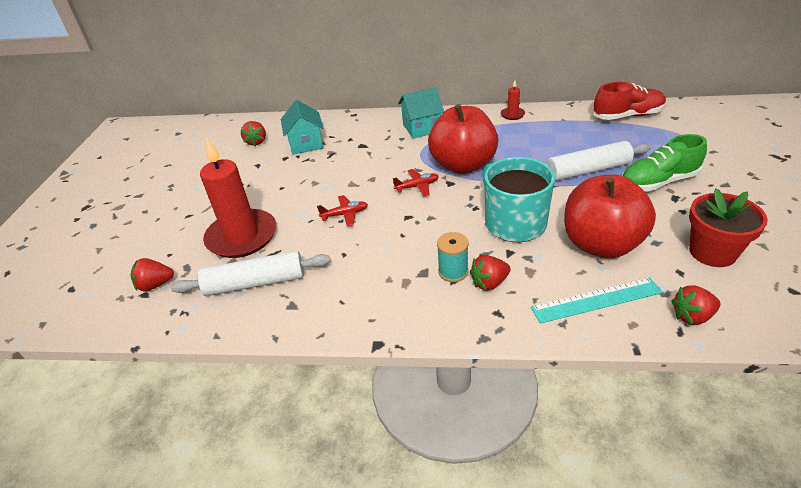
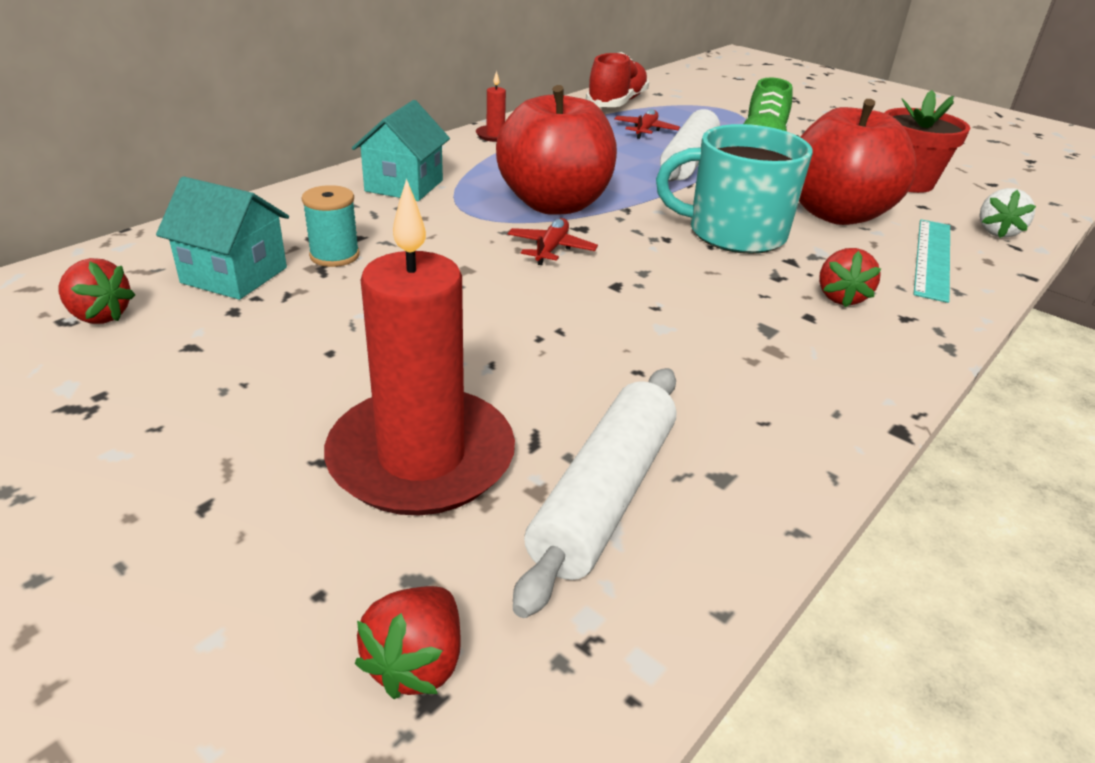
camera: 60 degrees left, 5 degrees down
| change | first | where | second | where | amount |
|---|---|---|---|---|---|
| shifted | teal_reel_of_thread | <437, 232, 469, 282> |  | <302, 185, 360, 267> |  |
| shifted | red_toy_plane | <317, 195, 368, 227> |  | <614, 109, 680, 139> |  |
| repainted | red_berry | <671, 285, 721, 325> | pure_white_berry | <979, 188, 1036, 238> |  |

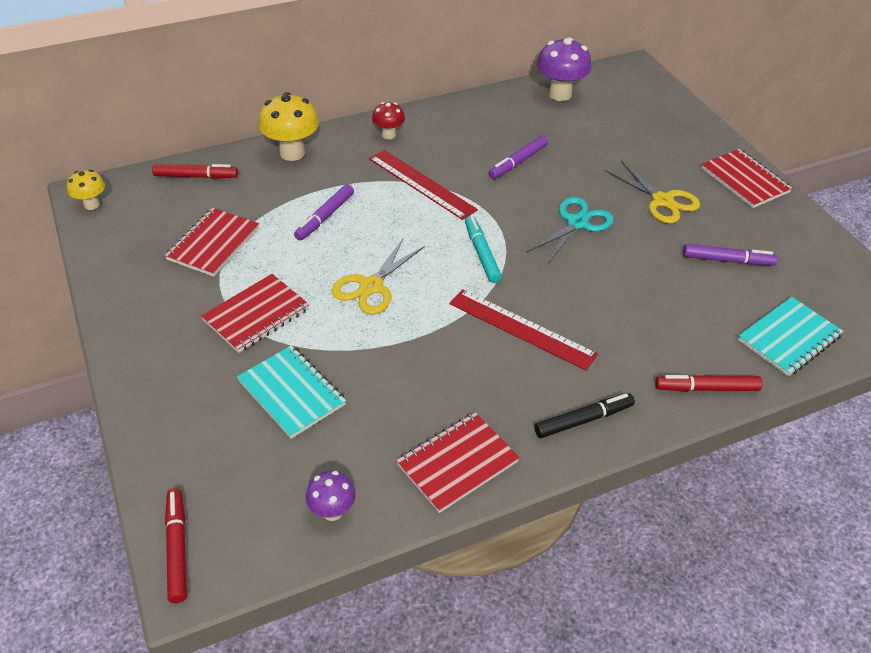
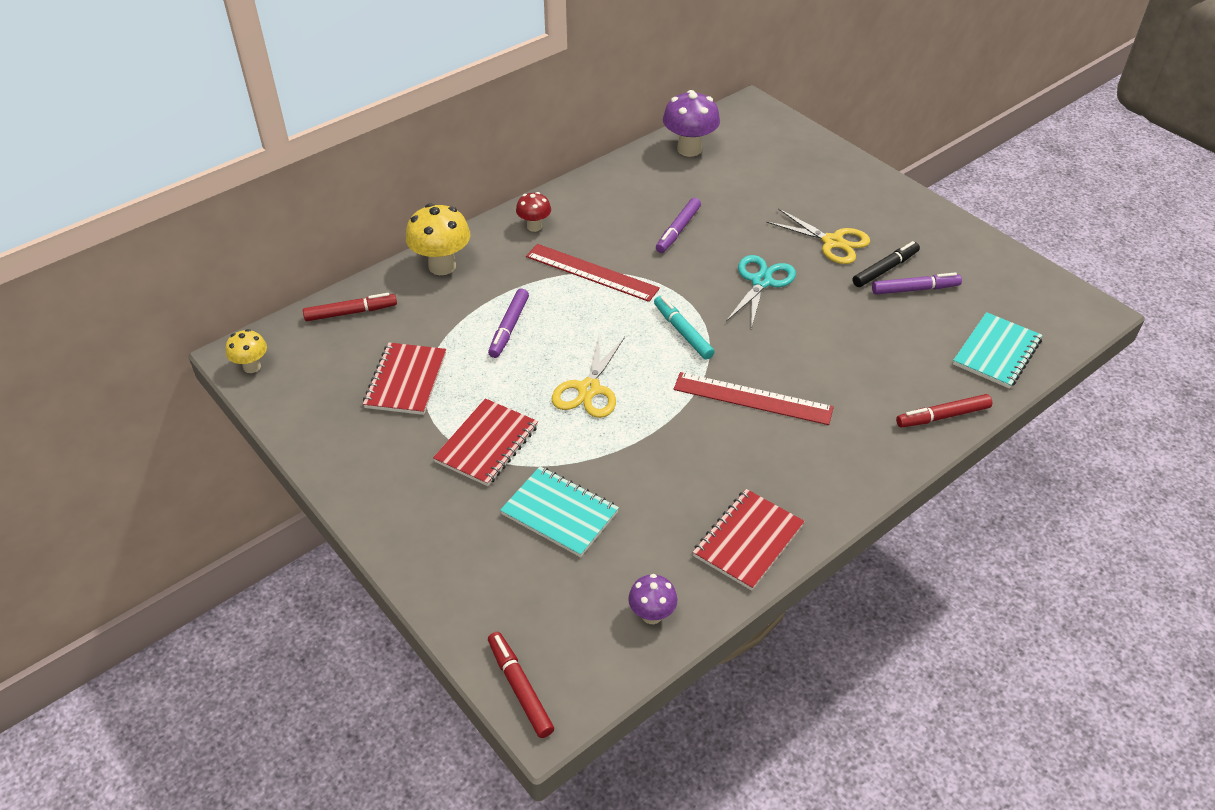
camera: 15 degrees left, 0 degrees up
| change | first | where | second | where | amount |
|---|---|---|---|---|---|
| shifted | black_marker | <534, 393, 635, 438> |  | <853, 241, 920, 287> |  |
| gone | red_notebook | <701, 149, 792, 208> |  |  |  |

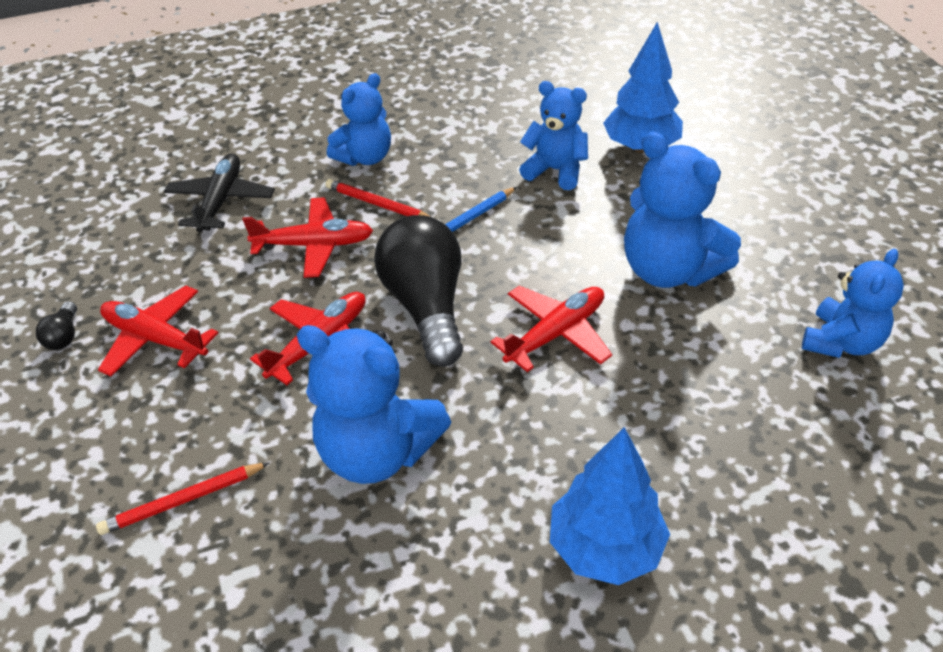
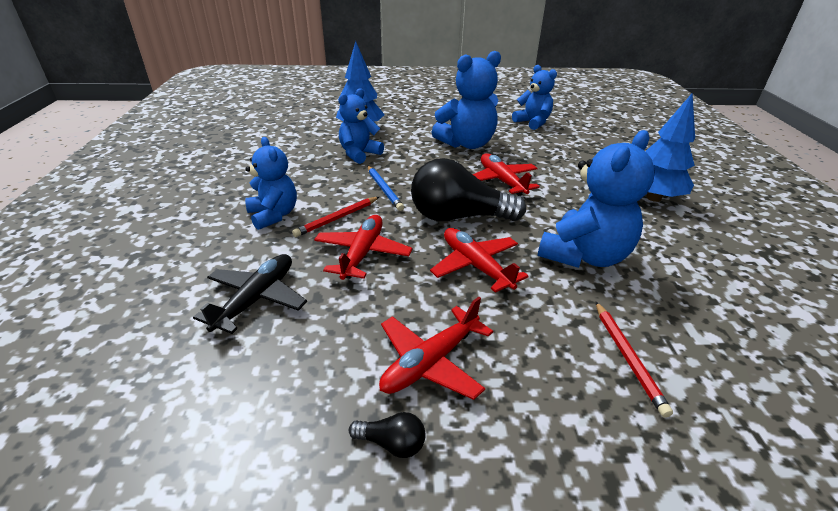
camera: 75 degrees left, 10 degrees down
| change | first | where | second | where | amount |
|---|---|---|---|---|---|
| rotated | black_toy_plane | <164, 153, 275, 232> |  | <193, 254, 307, 334> | 90 degrees clockwise |

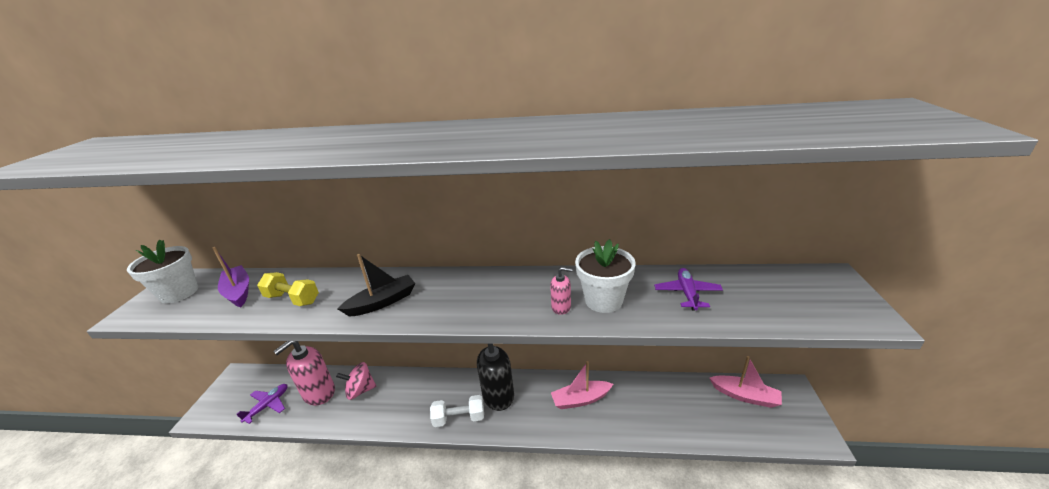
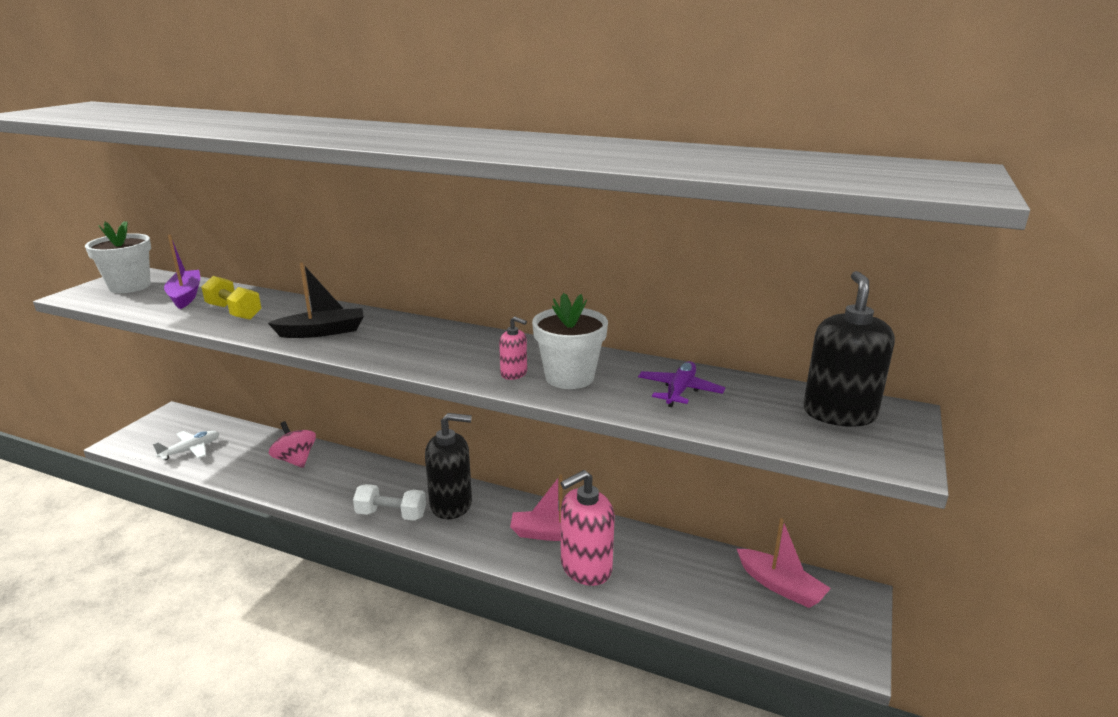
camera: 15 degrees right, 5 degrees down
| change | first | where | second | where | amount |
|---|---|---|---|---|---|
| repainted | violet_toy_plane | <236, 384, 288, 424> | pure_white_toy_plane | <153, 431, 219, 460> |  |
| rotated | rosy_whirligig | <336, 362, 376, 400> |  | <269, 421, 316, 468> | 45 degrees clockwise |
| shifted | rosy_soap_dispenser | <273, 341, 335, 405> |  | <561, 470, 615, 586> |  |
| new |  |  | black_soap_dispenser | <804, 271, 895, 427> |  |

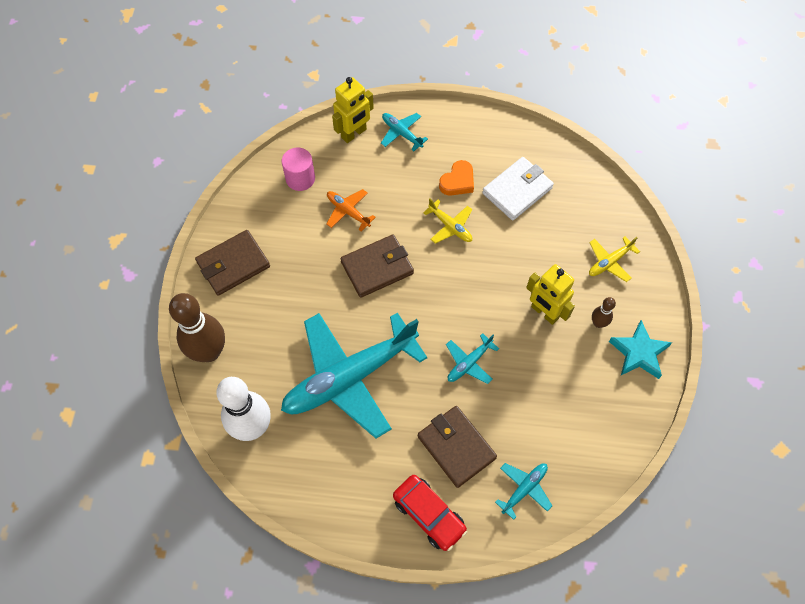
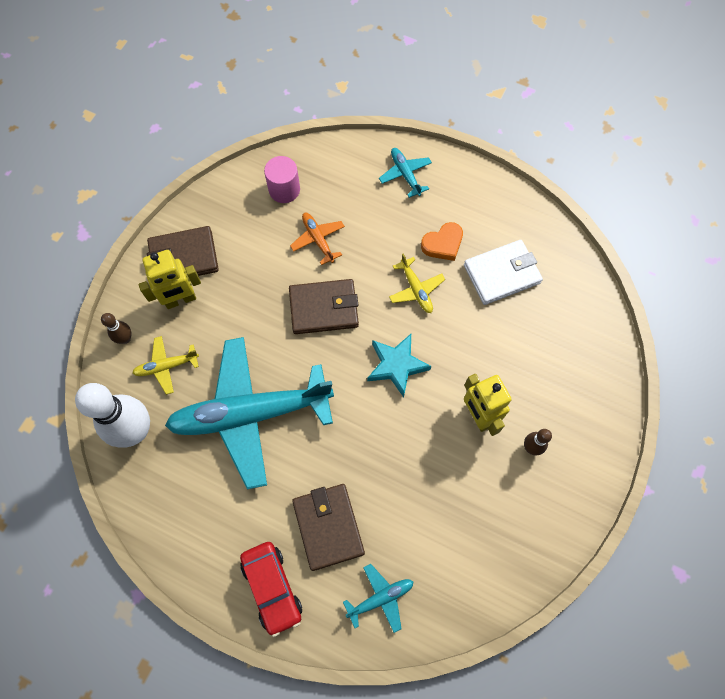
camera: 20 degrees right, 5 degrees up
| change | first | where | second | where | amount |
|---|---|---|---|---|---|
| scaled | dark_brown_tenpin | <169, 293, 225, 362> |  | <101, 313, 131, 344> | x0.46 |
| shifted | yellow_toy_plane | <589, 236, 640, 282> |  | <132, 336, 199, 395> |  |
| shifted | yellow_robot | <332, 77, 374, 143> |  | <138, 250, 201, 309> |  |
| shifted | teal_five-pointed_star | <609, 320, 672, 379> |  | <367, 334, 432, 398> |  |
| gone | teal_toy_plane | <446, 333, 499, 384> |  |  |  |

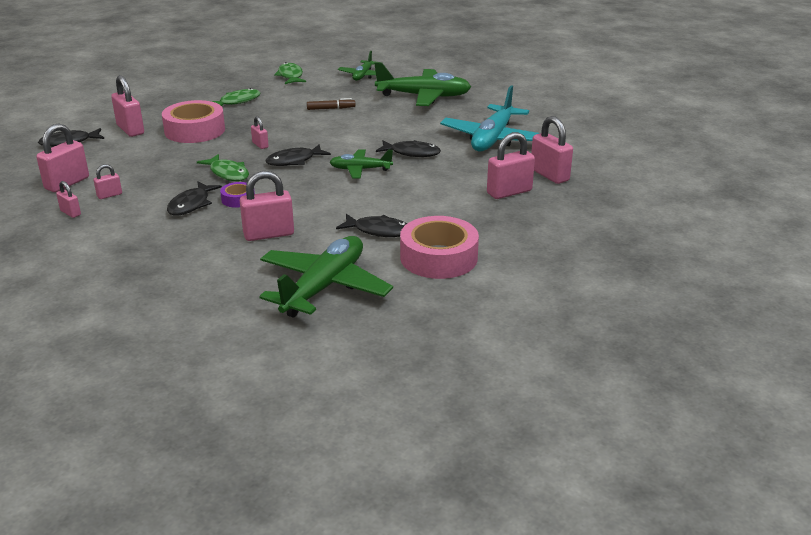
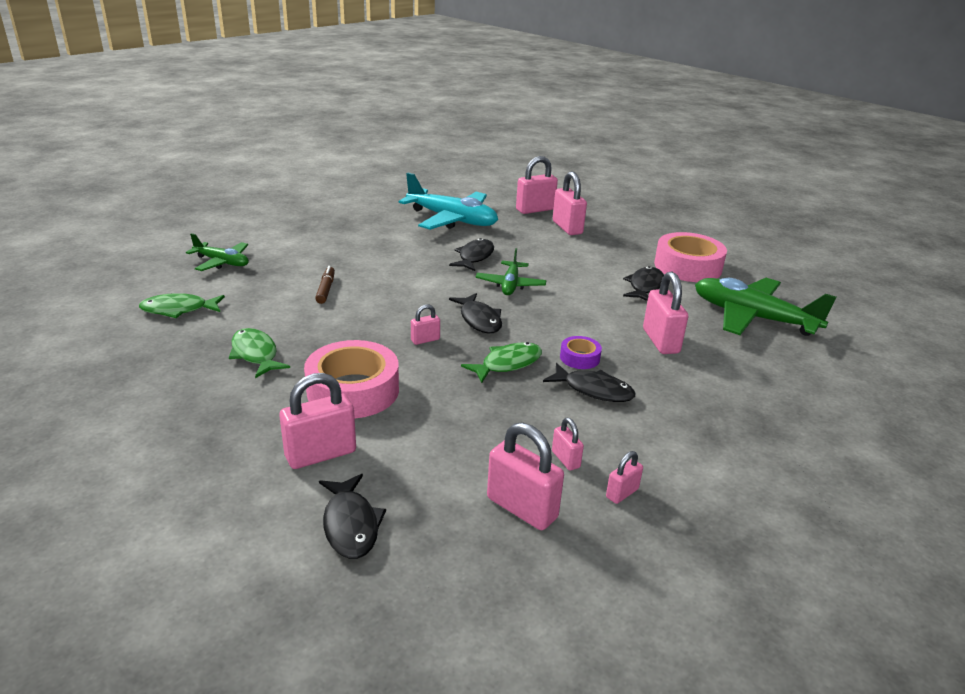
camera: 85 degrees left, 0 degrees up
| change | first | where | second | where | amount |
|---|---|---|---|---|---|
| gone | emerald_toy_plane | <374, 62, 471, 106> |  |  |  |

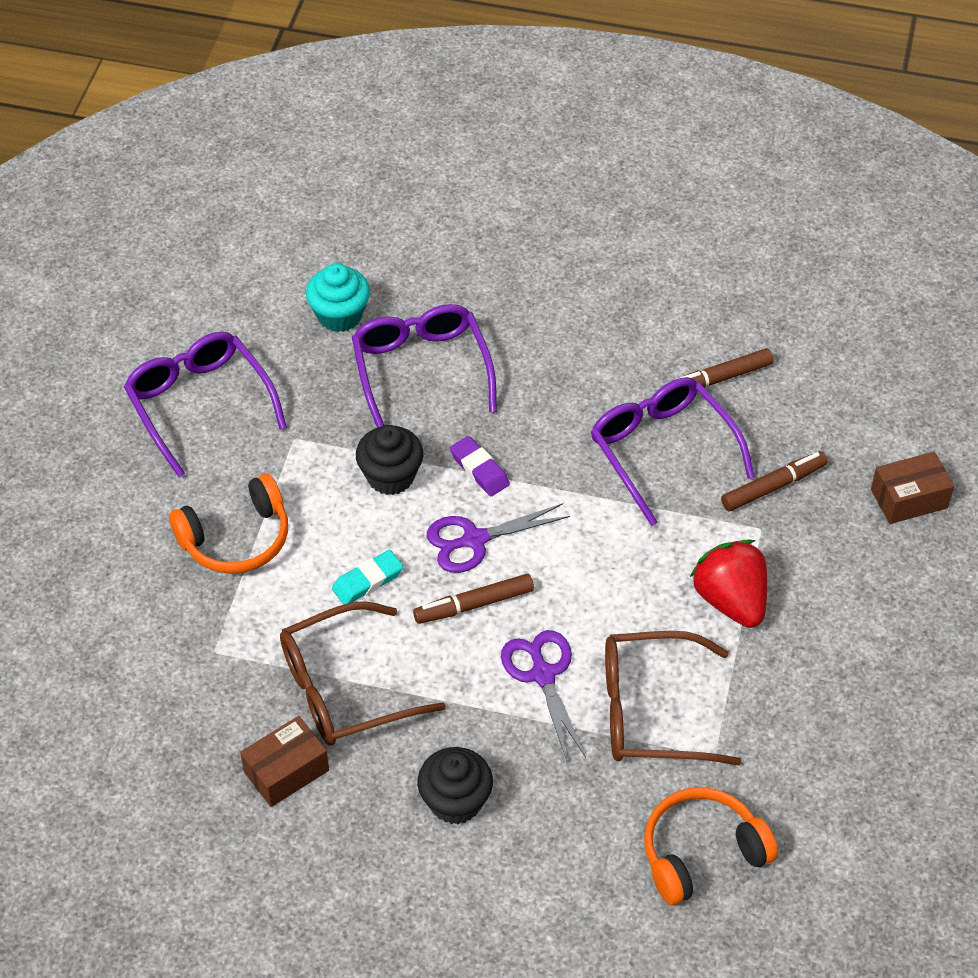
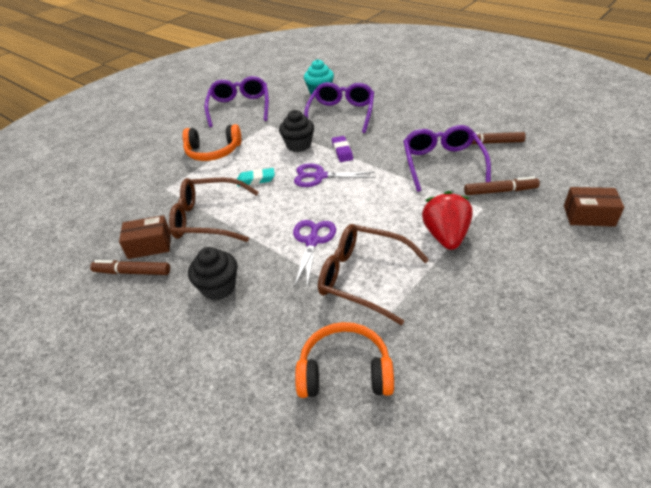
camera: 30 degrees right, 10 degrees down
| change | first | where | second | where | amount |
|---|---|---|---|---|---|
| shifted | dark_brown_marker | <413, 574, 534, 624> |  | <90, 260, 170, 275> |  |

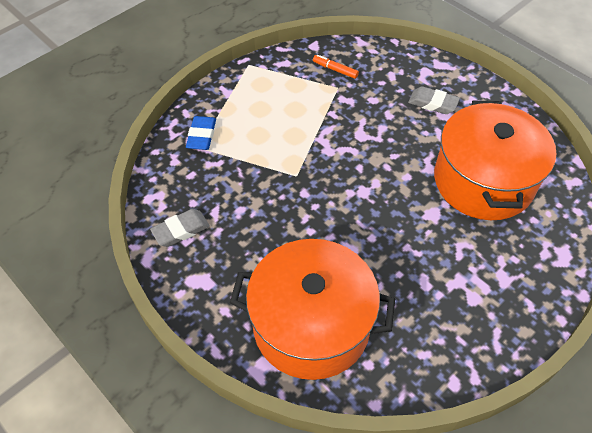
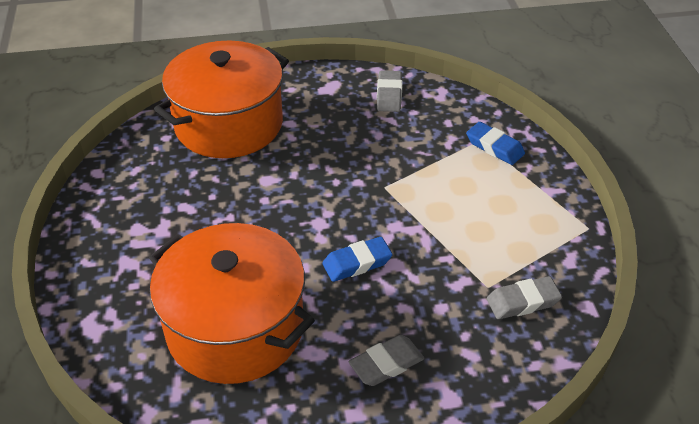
camera: 125 degrees right, 10 degrees down
| change | first | where | second | where | amount |
|---|---|---|---|---|---|
| new |  |  | blue_pencil_eraser | <323, 237, 393, 282> |  |
| swapped | orange-coloured_marker | <313, 55, 359, 79> | ash-grey_pencil_eraser | <487, 276, 562, 319> |  |

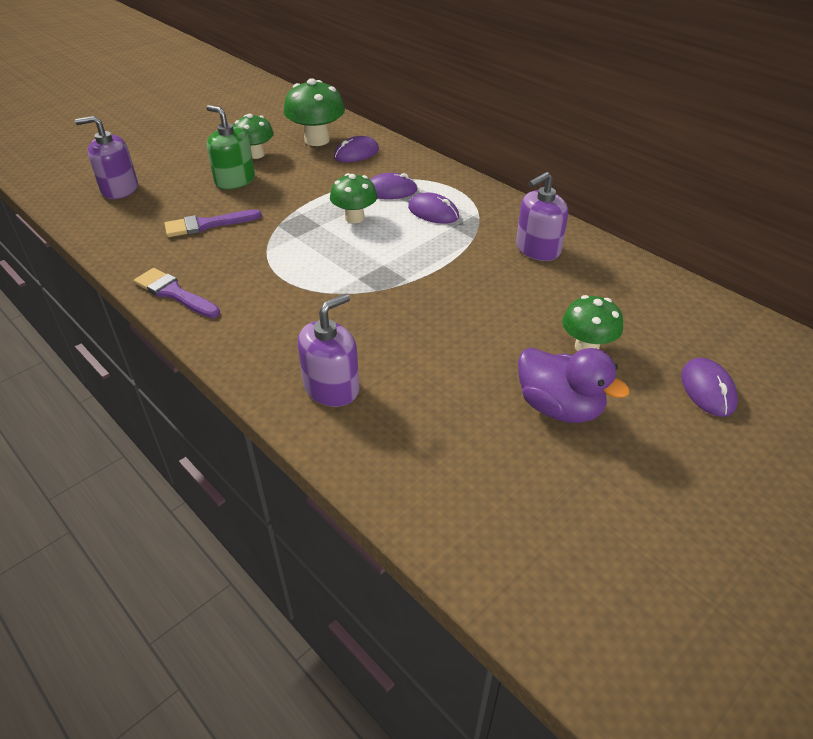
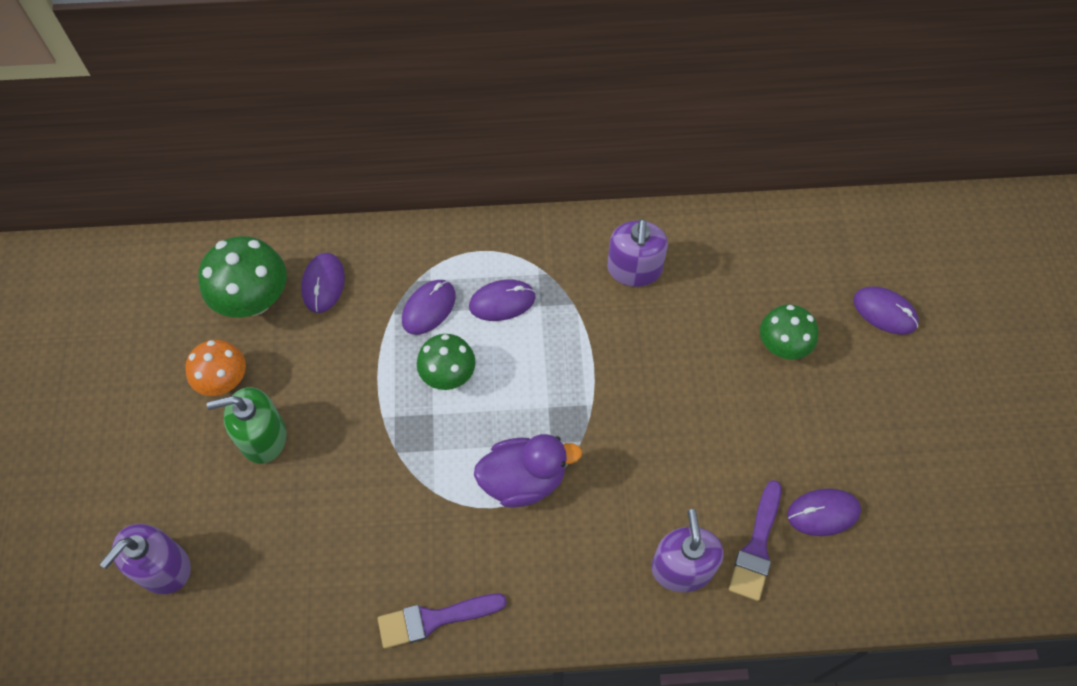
camera: 50 degrees left, 20 degrees up
| change | first | where | second | where | amount |
|---|---|---|---|---|---|
| repainted | emerald_mushroom | <233, 114, 274, 159> | orange-coloured_mushroom | <185, 340, 246, 396> |  |
| shifted | violet_rubber_duck | <518, 348, 630, 423> |  | <474, 434, 582, 508> |  |
| shifted | violet_paintbrush | <165, 209, 262, 237> |  | <729, 480, 781, 601> |  |
| new |  |  | violet_PC_mouse | <787, 488, 861, 536> |  |

